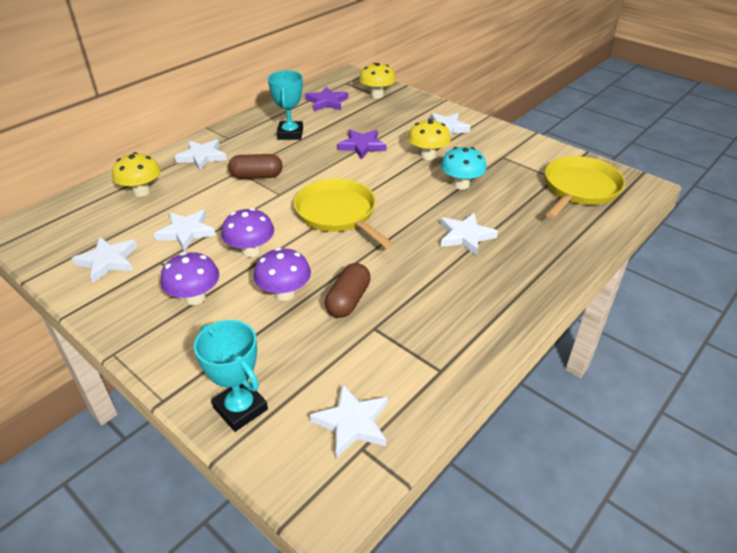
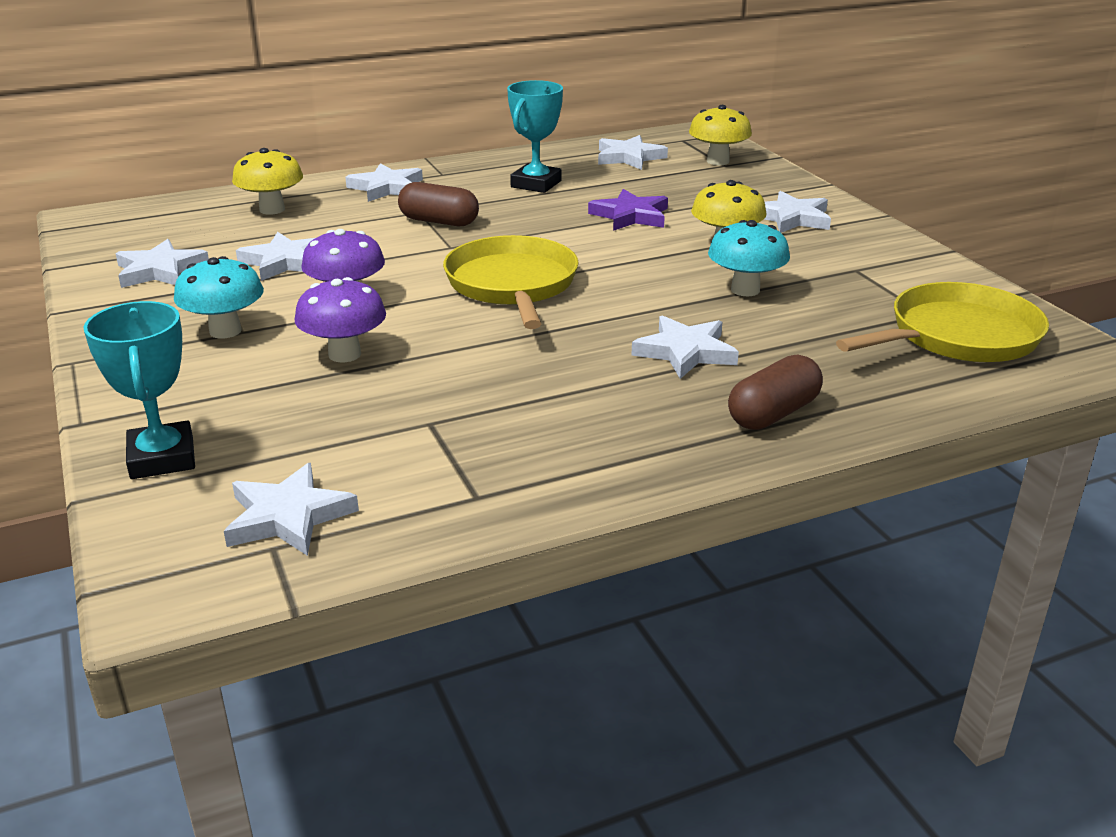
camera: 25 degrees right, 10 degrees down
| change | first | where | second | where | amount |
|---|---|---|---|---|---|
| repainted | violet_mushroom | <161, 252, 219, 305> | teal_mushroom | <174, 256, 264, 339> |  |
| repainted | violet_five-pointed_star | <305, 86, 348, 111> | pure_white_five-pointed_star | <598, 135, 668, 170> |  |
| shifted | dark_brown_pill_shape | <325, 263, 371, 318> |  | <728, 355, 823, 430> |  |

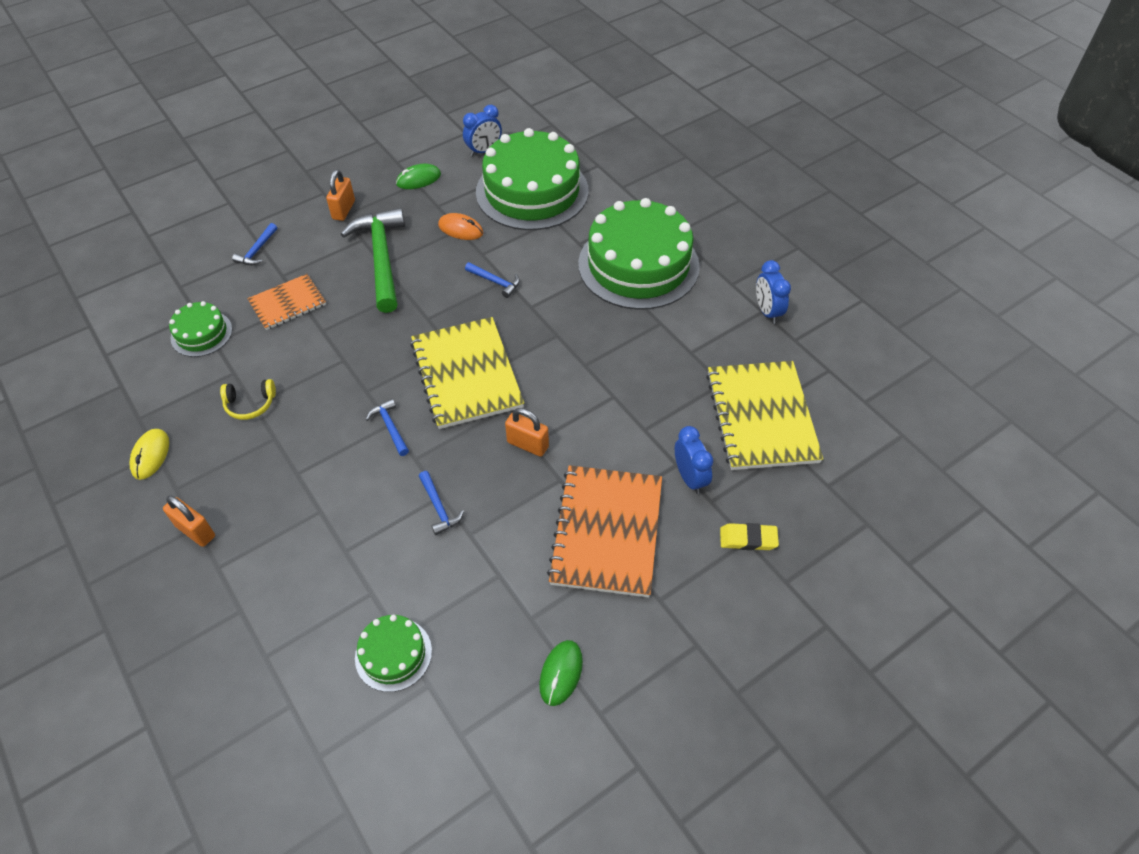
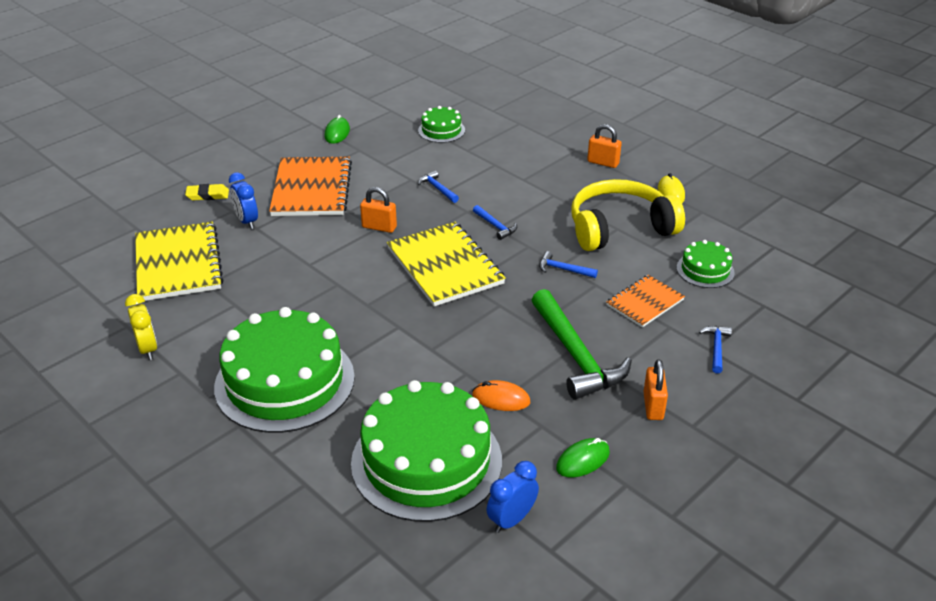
camera: 170 degrees right, 15 degrees down
| change | first | where | second | where | amount |
|---|---|---|---|---|---|
| repainted | blue_clock | <756, 260, 791, 324> | yellow_clock | <125, 294, 157, 360> |  |
| shifted | blue_hammer | <465, 262, 520, 298> |  | <539, 251, 598, 278> |  |
| scaled | yellow_headset | <220, 379, 276, 420> |  | <572, 179, 685, 251> | x2.41 |

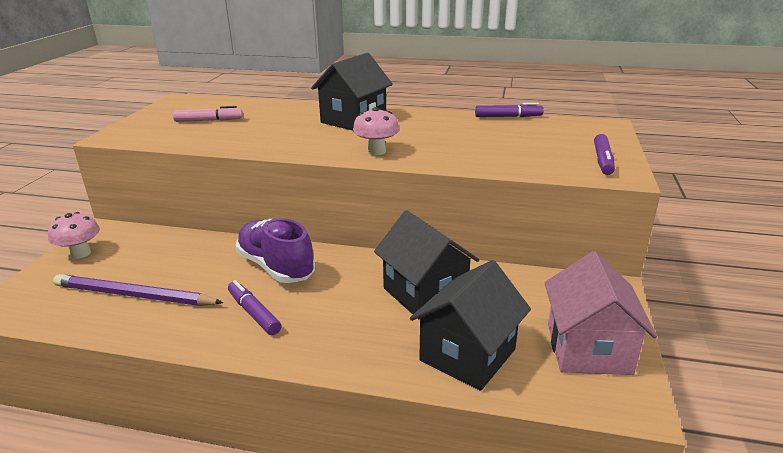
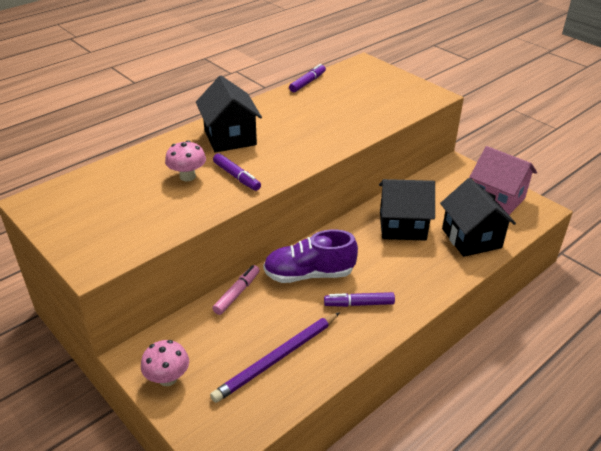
camera: 55 degrees left, 10 degrees up
| change | first | where | second | where | amount |
|---|---|---|---|---|---|
| shifted | rosy_mushroom | <353, 107, 400, 155> |  | <165, 140, 206, 182> |  |
| shifted | rosy_marker | <173, 106, 243, 122> |  | <212, 265, 260, 315> |  |
| shifted | violet_marker | <594, 134, 615, 175> |  | <213, 153, 261, 191> |  |

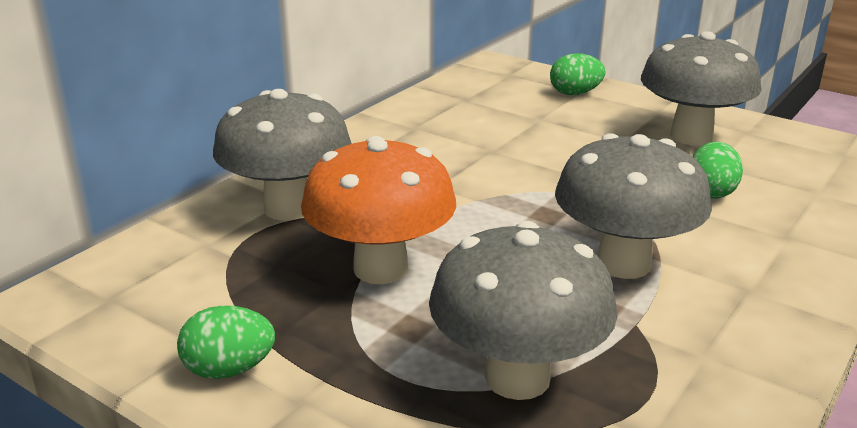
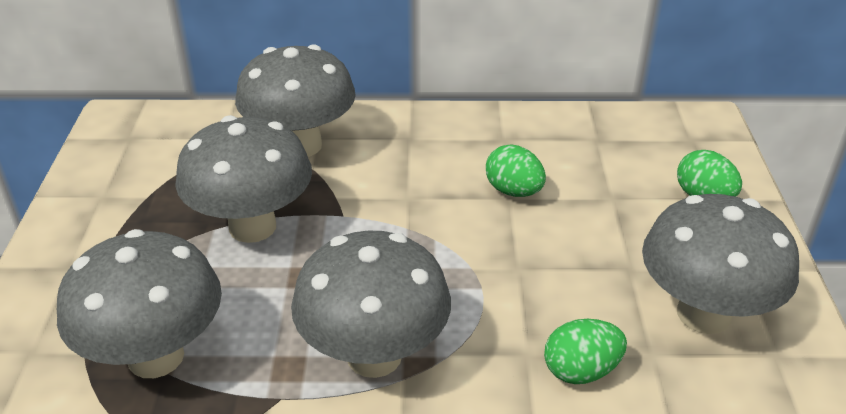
camera: 55 degrees right, 10 degrees up
| change | first | where | second | where | amount |
|---|---|---|---|---|---|
| repainted | orange-coloured_mushroom | <301, 136, 456, 284> | ash-grey_mushroom | <175, 115, 312, 243> |  |
| shifted | emerald_egg | <177, 305, 275, 379> |  | <486, 145, 546, 197> |  |

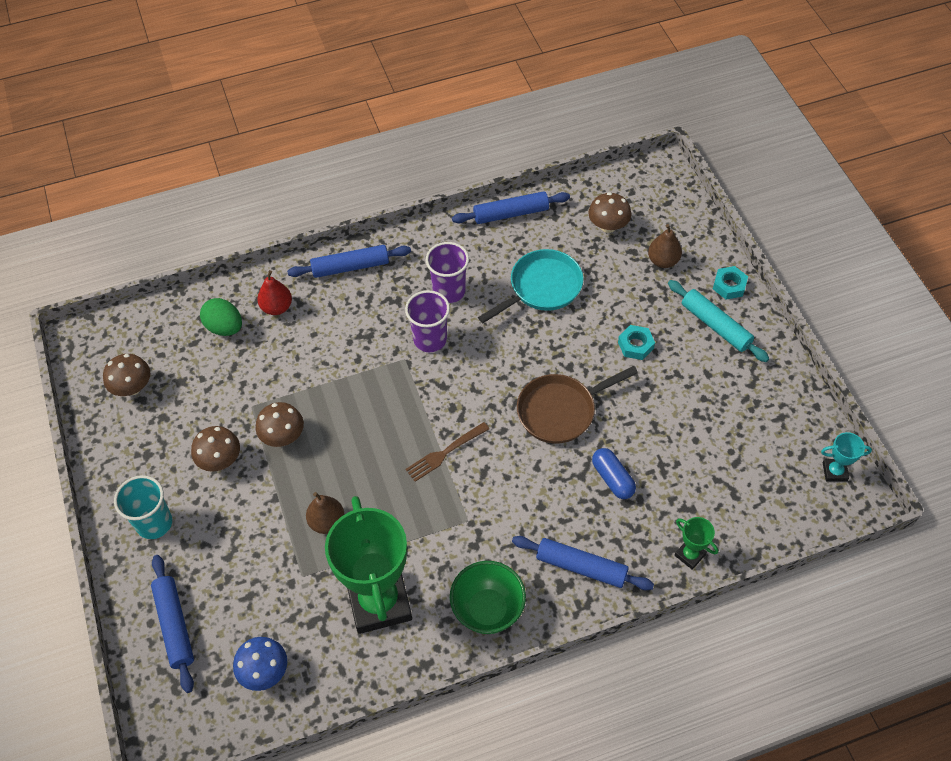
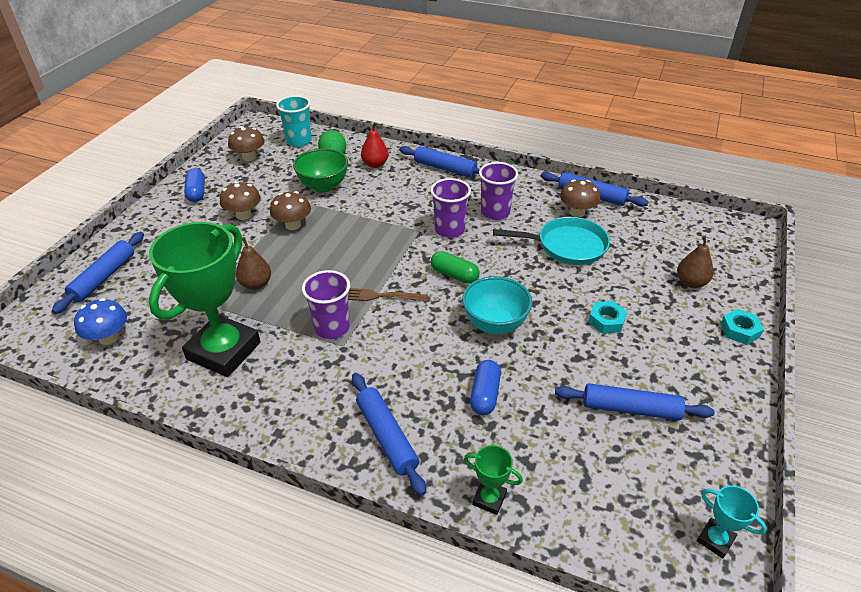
camera: 40 degrees right, 15 degrees down
| change | first | where | second | where | amount |
|---|---|---|---|---|---|
| new |  |  | blue_pill_shape | <184, 168, 205, 202> |  |
| shifted | teal_cup | <114, 475, 172, 539> |  | <276, 95, 312, 147> |  |
| shifted | emerald_deep_dish | <450, 561, 526, 634> |  | <293, 148, 348, 193> |  |
| new |  |  | violet_cup | <302, 270, 350, 339> |  |
| new |  |  | emerald_pill_shape | <431, 251, 480, 284> |  |
| swapped | dark_brown_pan | <517, 366, 638, 444> | teal_deep_dish | <462, 276, 532, 334> |  |
| rotated | emerald_award_cup | <675, 517, 718, 570> |  | <464, 445, 523, 515> | 60 degrees counterclockwise |
| new |  |  | blue_pastry_roller | <555, 383, 715, 420> |  |
| shifted | dark_brown_mushroom | <588, 192, 631, 233> |  | <560, 180, 600, 217> |  |
| gone | teal_pastry_roller | <668, 280, 769, 362> |  |  |  |

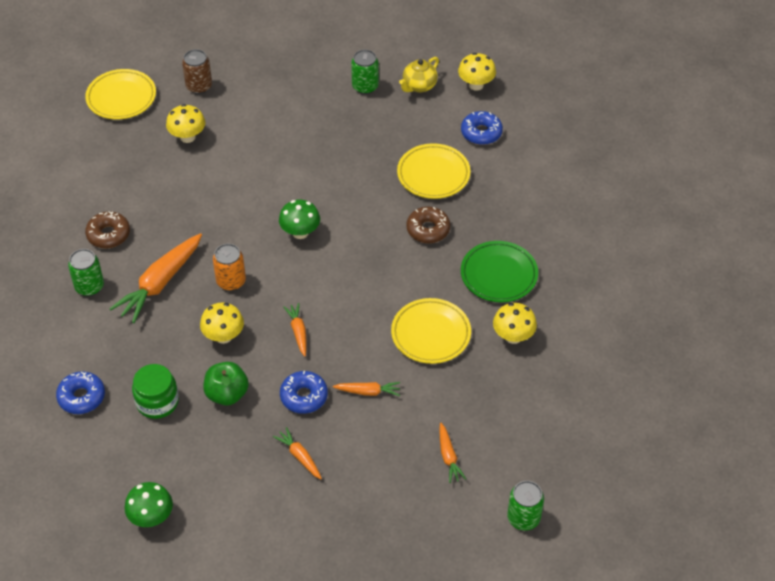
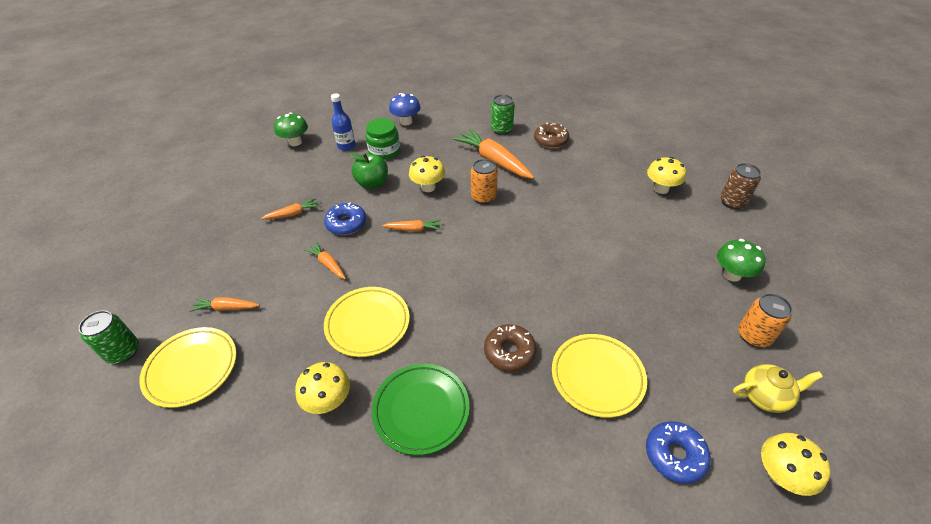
camera: 105 degrees right, 5 degrees down
| change | first | where | second | where | amount |
|---|---|---|---|---|---|
| shifted | yellow_flat_dish | <85, 69, 156, 120> |  | <139, 327, 237, 408> |  |
| rotated | orange-coloured_carrot | <333, 382, 400, 396> |  | <304, 242, 346, 279> | 120 degrees clockwise |
| new |  |  | blue_bottle | <331, 93, 355, 151> |  |
| swapped | blue_donut | <56, 371, 105, 414> | blue_mushroom | <389, 93, 420, 125> |  |
| shifted | emerald_mushroom | <279, 200, 320, 239> |  | <717, 239, 766, 282> |  |
| rotated | yellow_china_teapot | <399, 57, 439, 92> |  | <733, 364, 823, 413> | 120 degrees clockwise |
| repainted | emerald_can | <351, 49, 379, 94> | orange-coloured_can | <738, 293, 793, 347> |  |

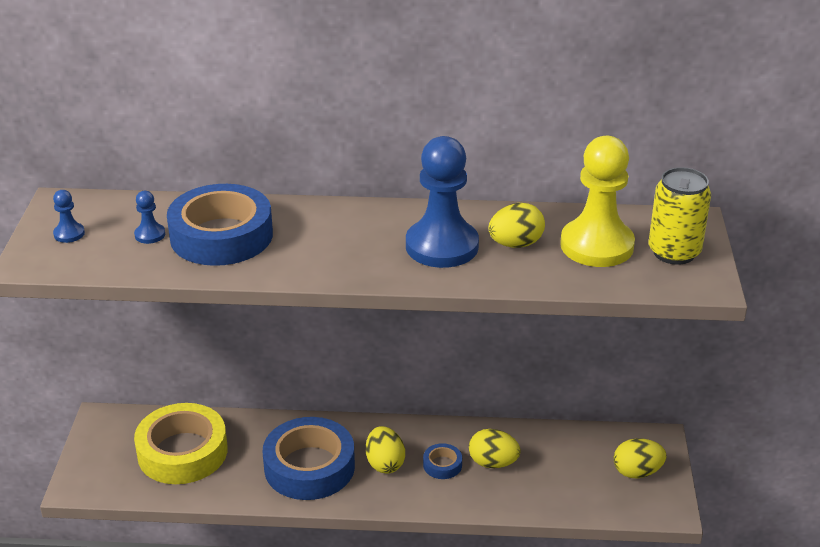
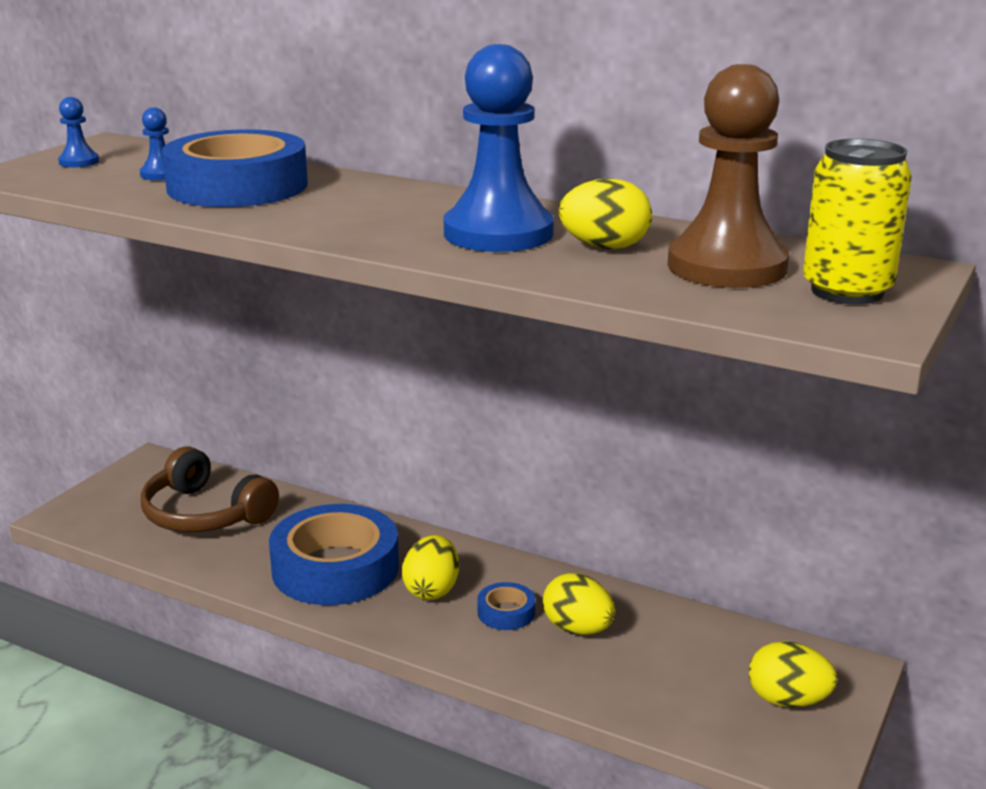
camera: 25 degrees right, 10 degrees down
| change | first | where | second | where | amount |
|---|---|---|---|---|---|
| swapped | yellow_sticky_tape | <134, 403, 228, 484> | dark_brown_headset | <141, 446, 279, 532> |  |
| repainted | yellow_chess_pawn | <560, 136, 635, 267> | dark_brown_chess_pawn | <668, 64, 789, 288> |  |

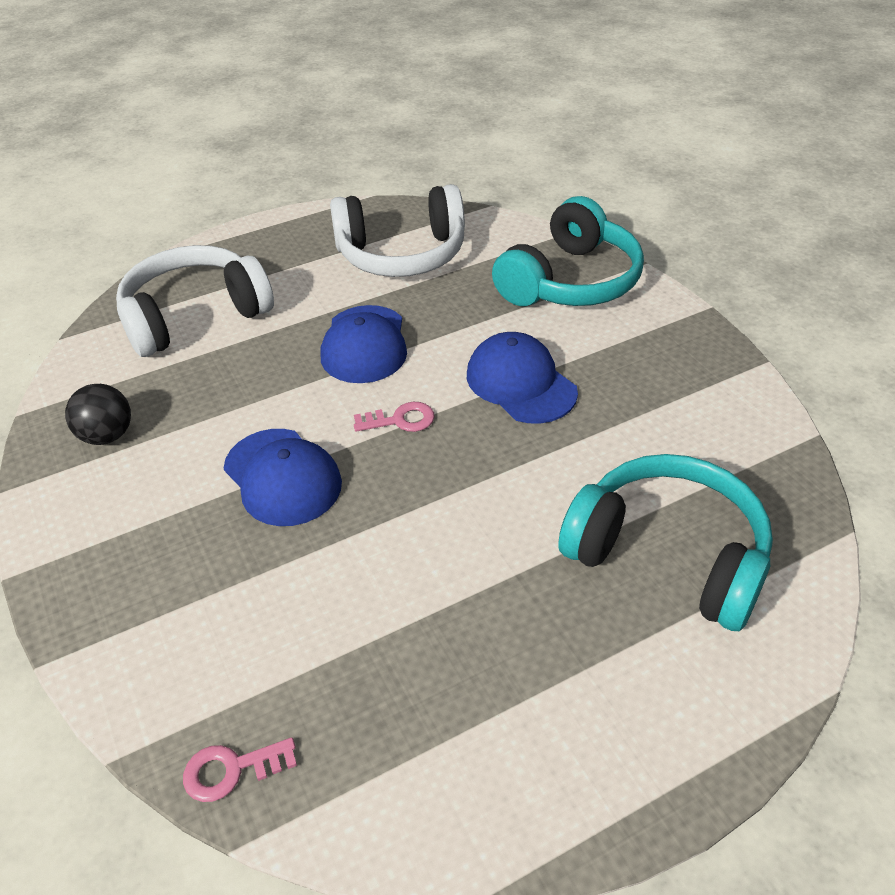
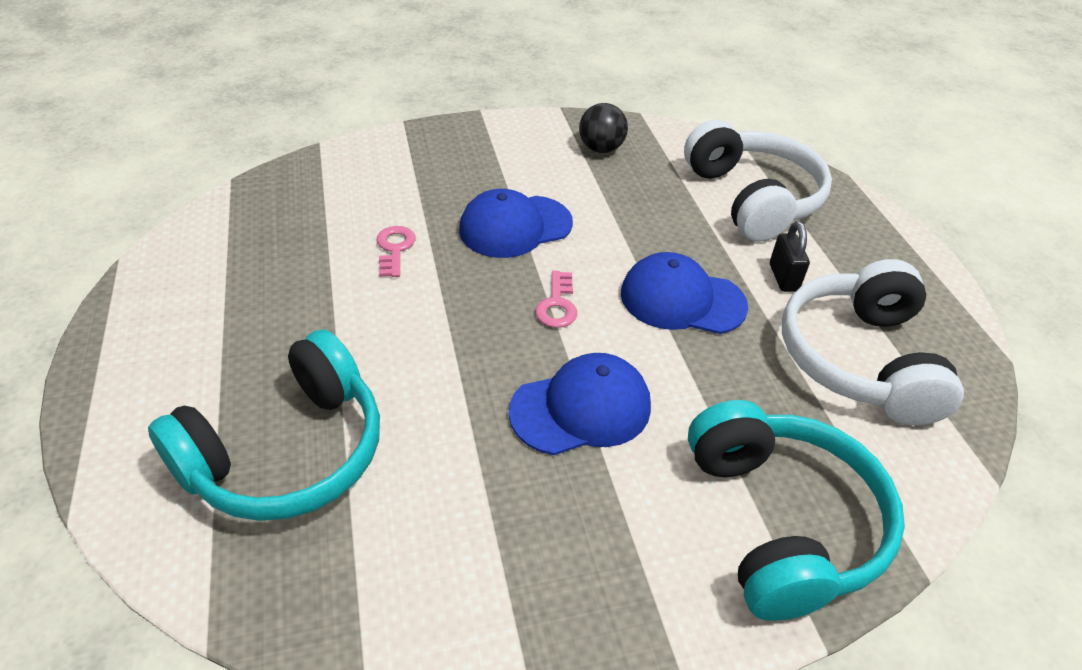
camera: 100 degrees right, 0 degrees up
| change | first | where | second | where | amount |
|---|---|---|---|---|---|
| shifted | rosy_latchkey | <183, 737, 297, 802> |  | <377, 226, 416, 277> |  |
| rotated | teal_headset | <492, 196, 644, 306> |  | <688, 400, 905, 621> | 150 degrees counterclockwise |
| new |  |  | black_lock | <770, 221, 810, 292> |  |

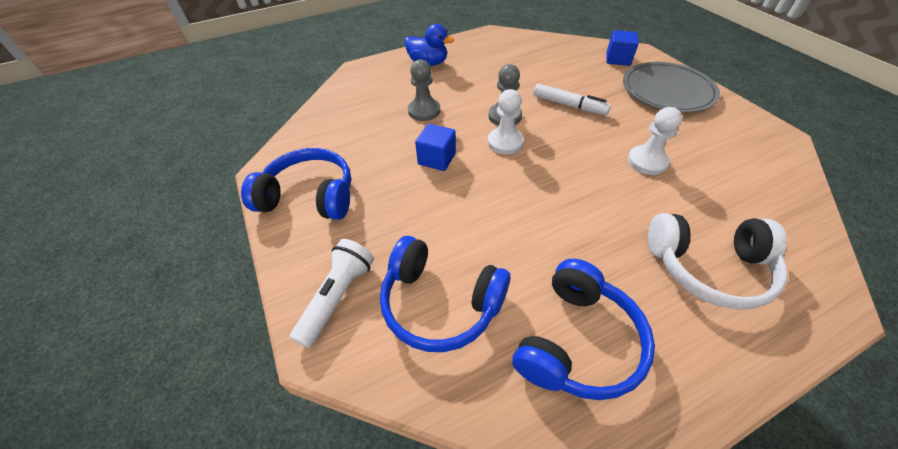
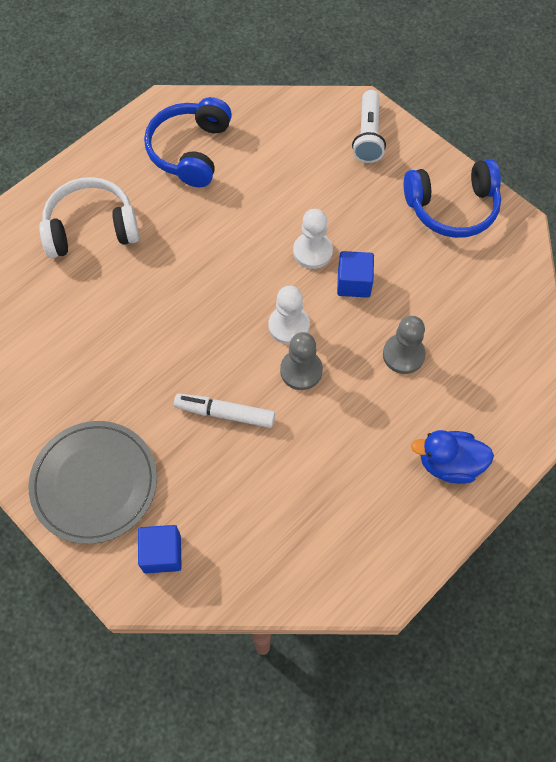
camera: 160 degrees right, 15 degrees up
| change | first | where | second | where | amount |
|---|---|---|---|---|---|
| shifted | pure_white_chess_pawn | <628, 107, 682, 175> |  | <293, 209, 333, 269> |  |
| gone | blue_headset | <380, 236, 511, 352> |  |  |  |

